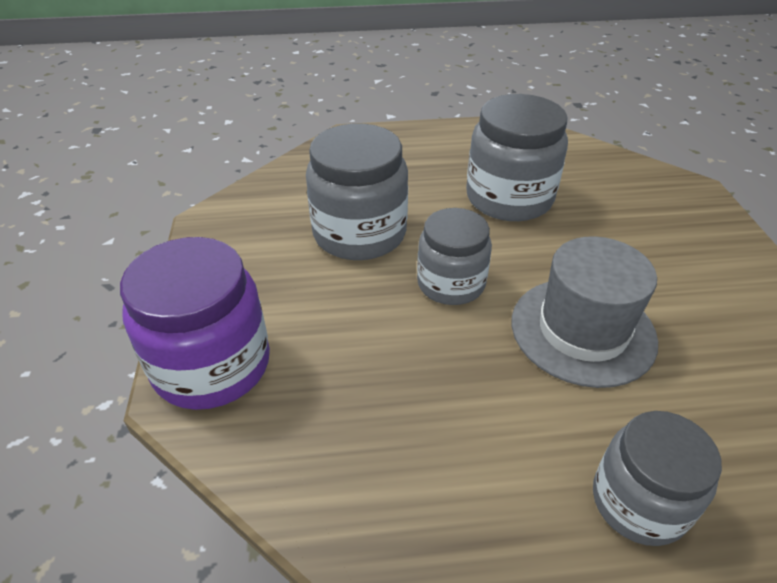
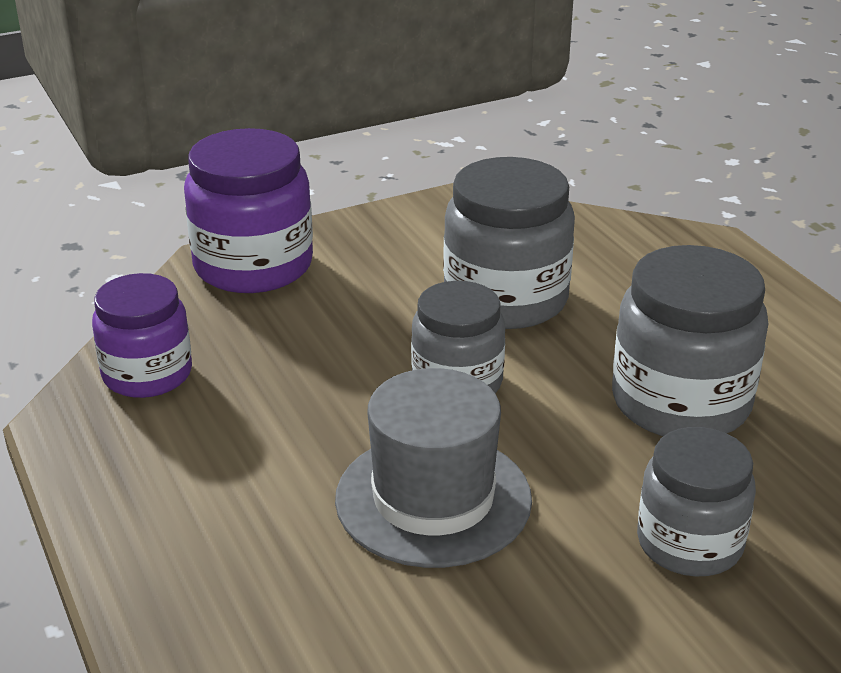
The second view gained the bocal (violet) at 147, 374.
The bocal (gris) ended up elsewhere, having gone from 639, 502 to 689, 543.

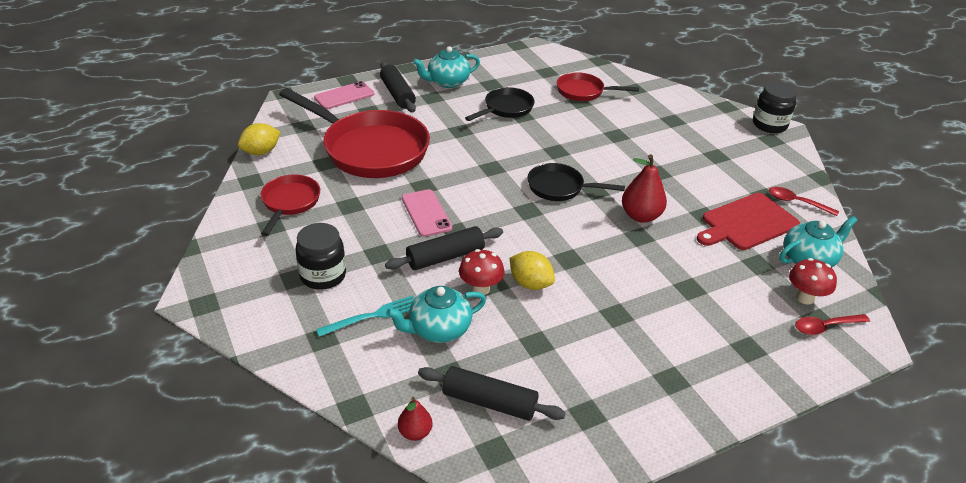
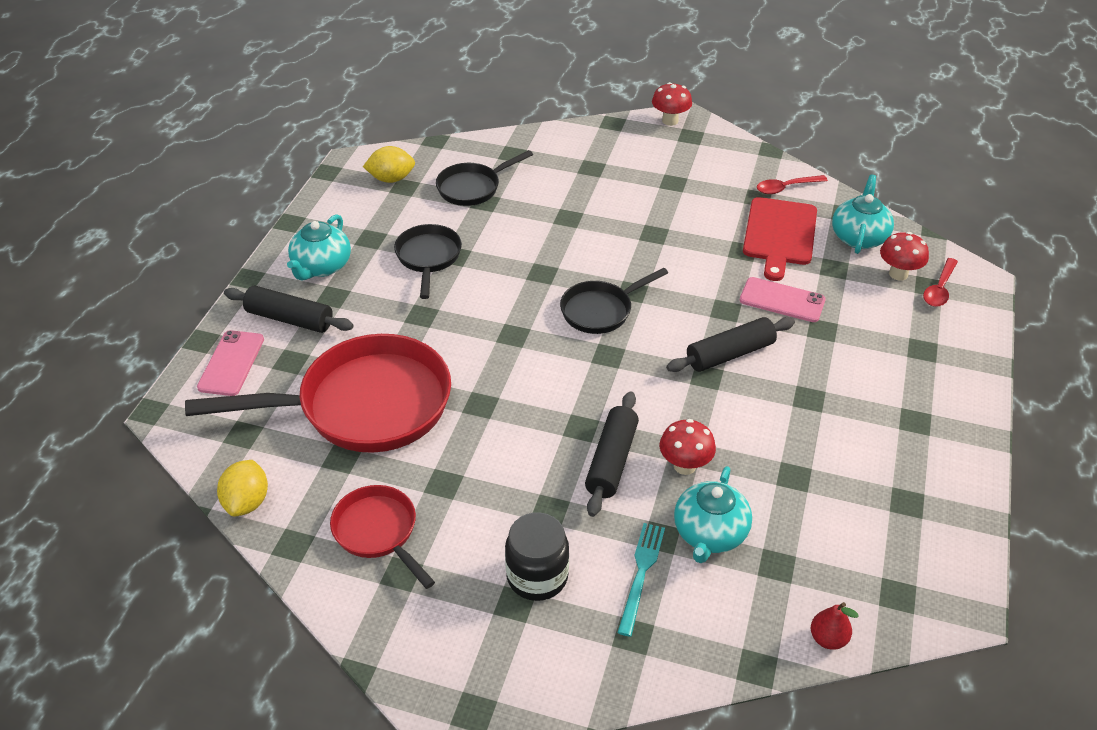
The citron (jaune) ended up elsewhere, having gone from 530, 283 to 391, 179.
What was the poêle (rouge) at 584, 92 turned into the poêle (noir) at 473, 187.
Where the bocal (noir) stood at 769, 125, the champignon (rouge) came to stand at 670, 121.
The rouleau à pâtisserie (noir) ended up elsewhere, having gone from 489, 402 to 730, 354.
The téléphone (rose) ended up elsewhere, having gone from 426, 213 to 782, 300.
The second view lost the poire (rouge) at 640, 216.

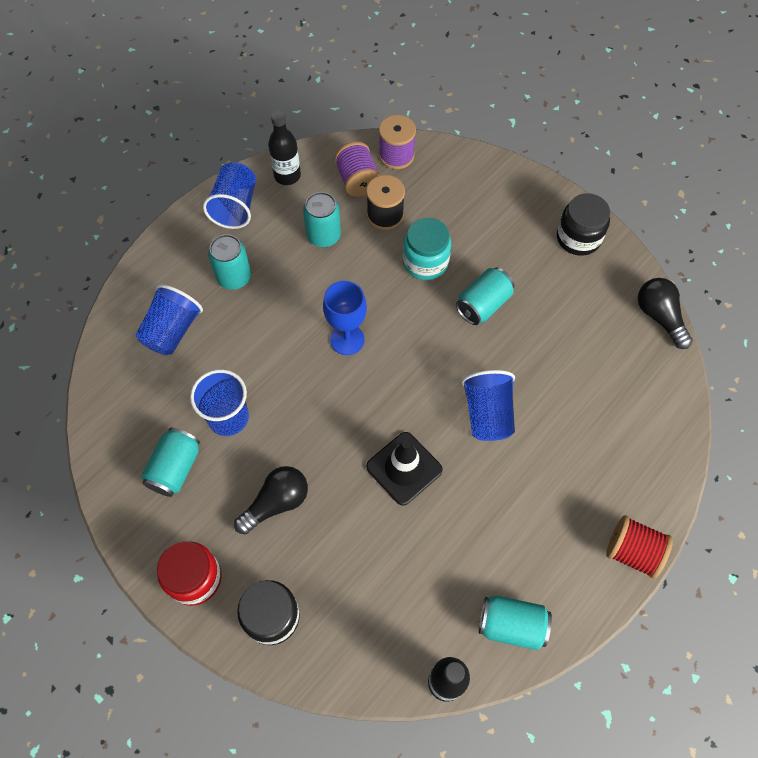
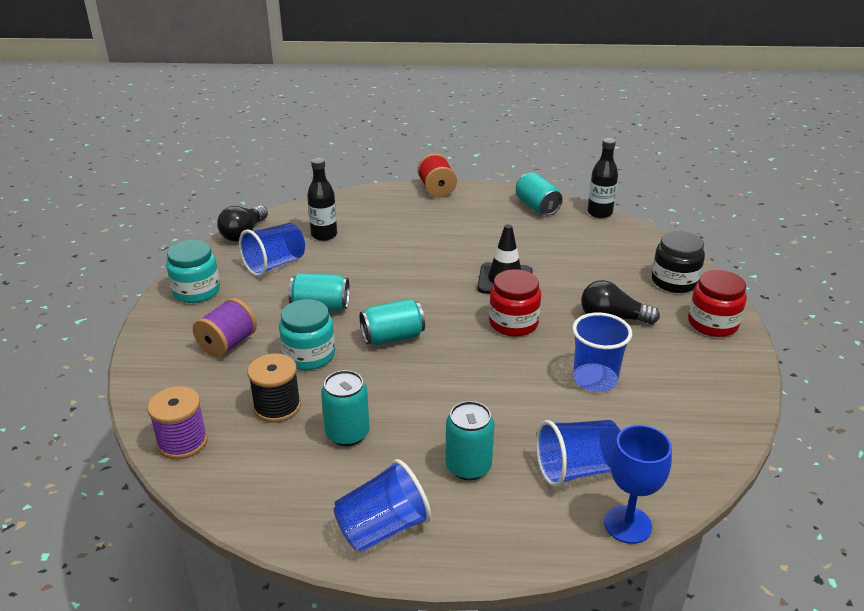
What was the bocal (noir) at 578, 238 turned into the bocal (turquoise) at 196, 291.
The bobine (violet) ended up elsewhere, having gone from 357, 181 to 228, 344.
The gobelet (bleu) ended up elsewhere, having gone from 487, 414 to 275, 264.
The bouteille (noir) ended up elsewhere, having gone from 287, 176 to 324, 235.
The canette (turquoise) ended up elsewhere, having gone from 175, 468 to 392, 337.
The second view gained the bocal (rouge) at 513, 323.
The verre à pied (bleu) ended up elsewhere, having gone from 347, 339 to 627, 524.

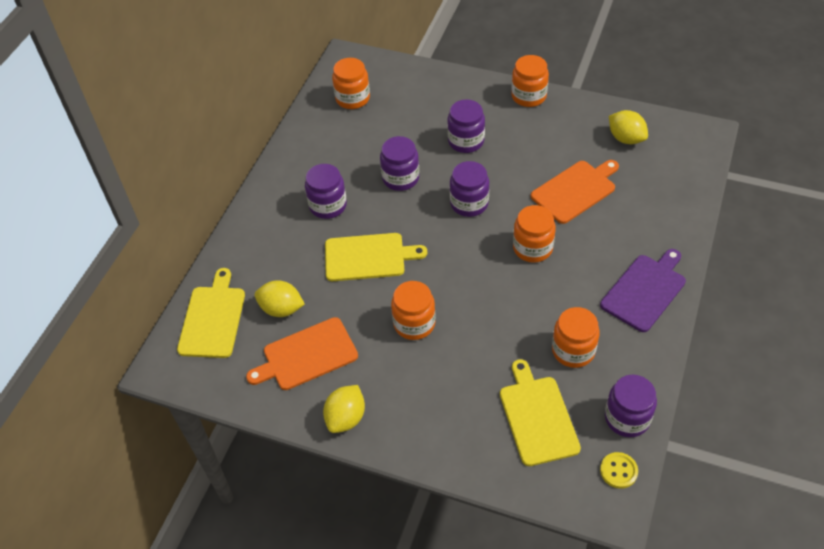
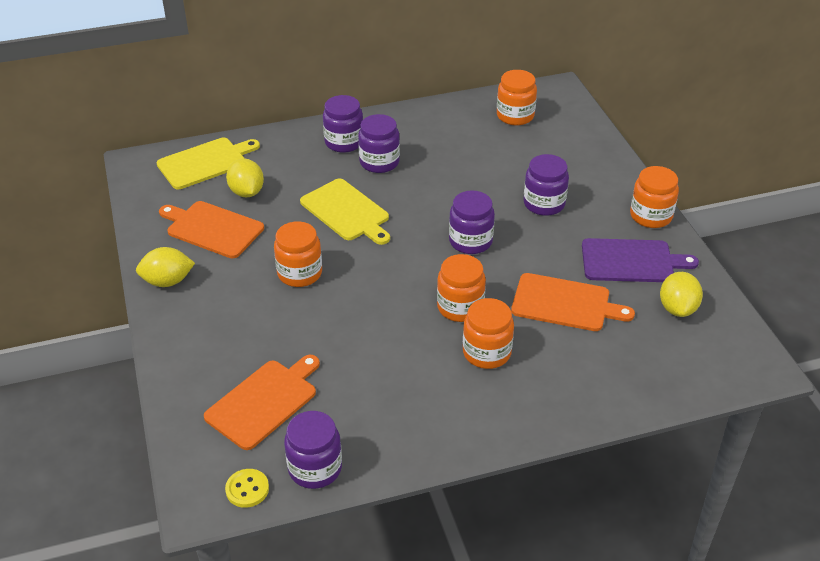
What was the planche à découper (jaune) at 538, 417 turned into the planche à découper (orange) at 264, 402.
The bocal (violet) ended up elsewhere, having gone from 400, 178 to 344, 142.
The bocal (orange) ended up elsewhere, having gone from 573, 350 to 486, 352.
The planche à découper (violet) ended up elsewhere, having gone from 645, 291 to 631, 261.

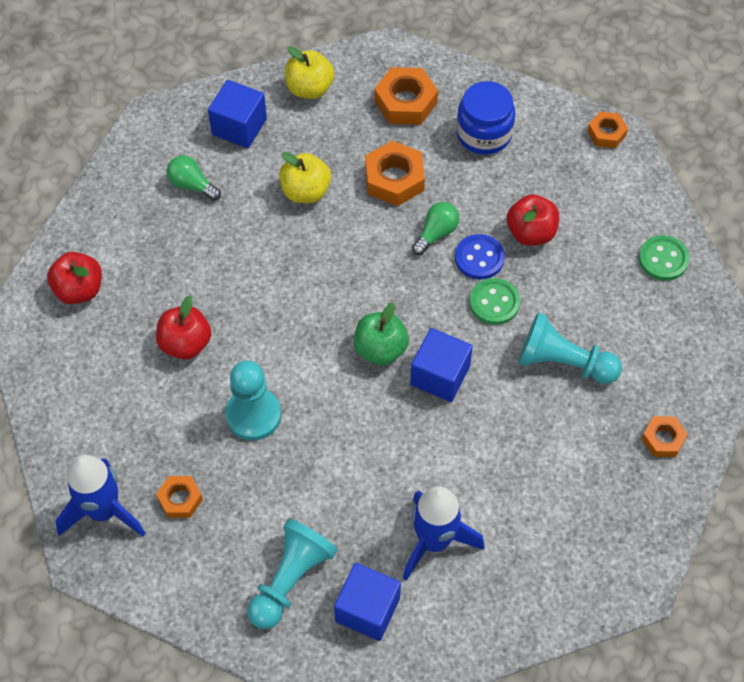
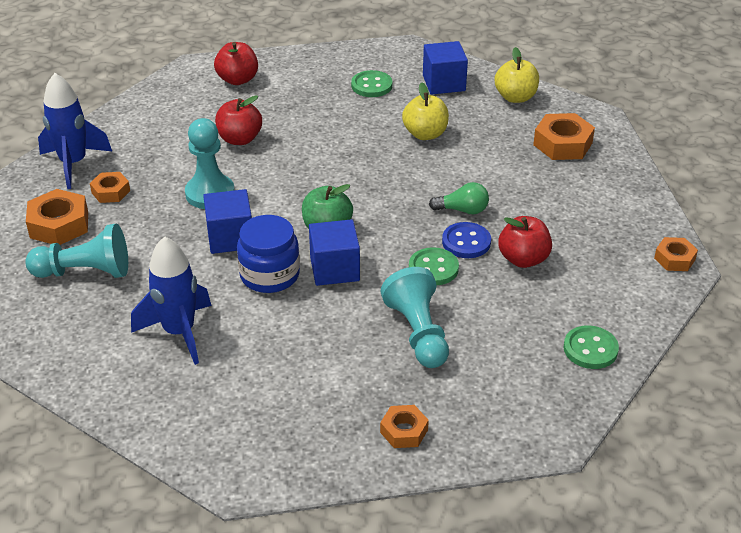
The écrou (orange) ended up elsewhere, having gone from 394, 179 to 59, 225.
The cube (bleu) ended up elsewhere, having gone from 367, 609 to 230, 238.
The bocal (bleu) ended up elsewhere, having gone from 484, 134 to 269, 275.
Where the ampoule (vert) stood at 192, 185, the bouton (vert) came to stand at 371, 85.

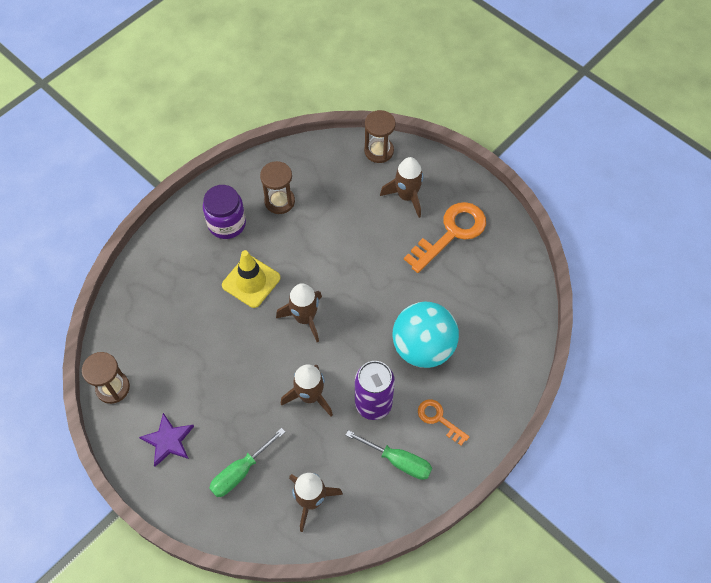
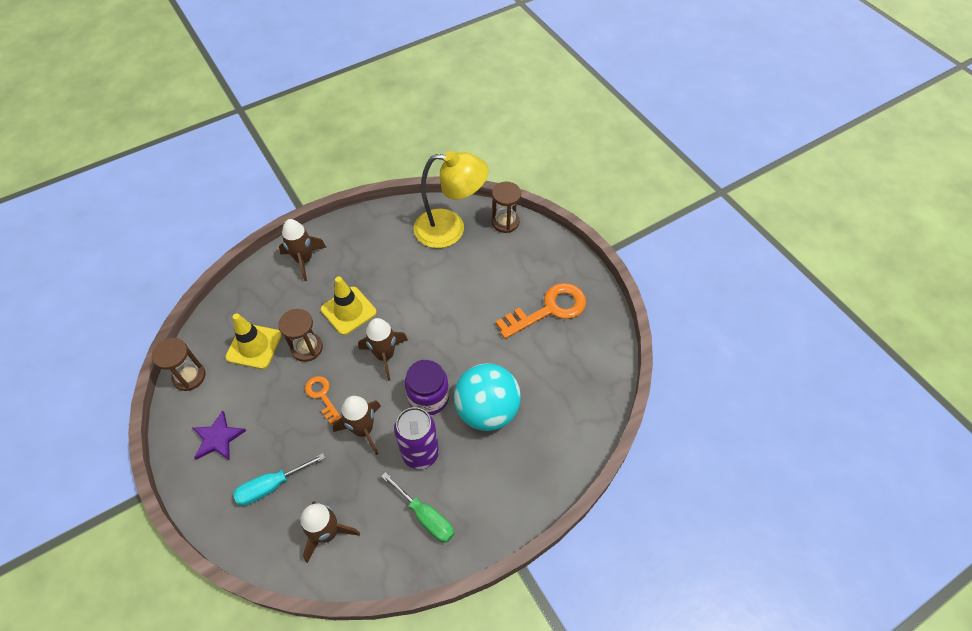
The second view gained the cône de chantier (jaune) at 254, 346.
What was the tournevis (vert) at 240, 471 turned into the tournevis (turquoise) at 271, 486.
The fusée (marron) ended up elsewhere, having gone from 407, 196 to 304, 260.
The sablier (marron) ended up elsewhere, having gone from 279, 201 to 307, 348.
The clé (orange) ended up elsewhere, having gone from 438, 419 to 322, 396.
The bocal (violet) ended up elsewhere, having gone from 227, 223 to 428, 397.
The second view gained the lampe (jaune) at 450, 229.

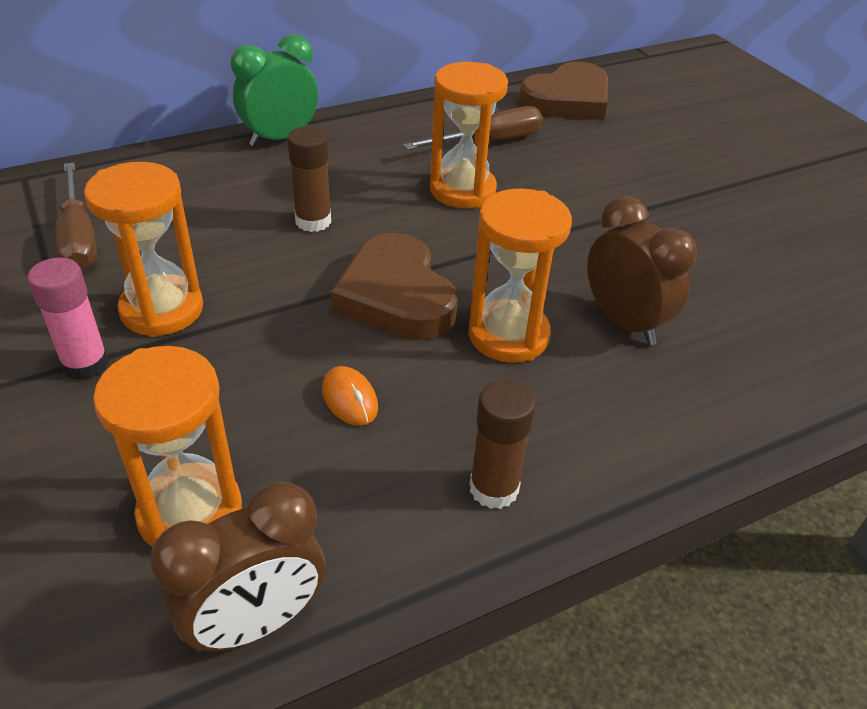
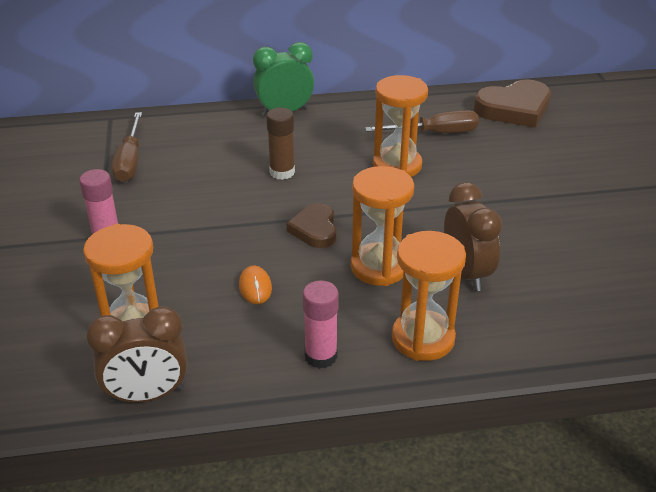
The size of the cœur (marron) at 396, 296 changed by a factor of 0.61.
What was the bâton de colle (marron) at 494, 488 turned into the bâton de colle (rose) at 321, 356.
The sablier (orange) ended up elsewhere, having gone from 162, 309 to 423, 338.

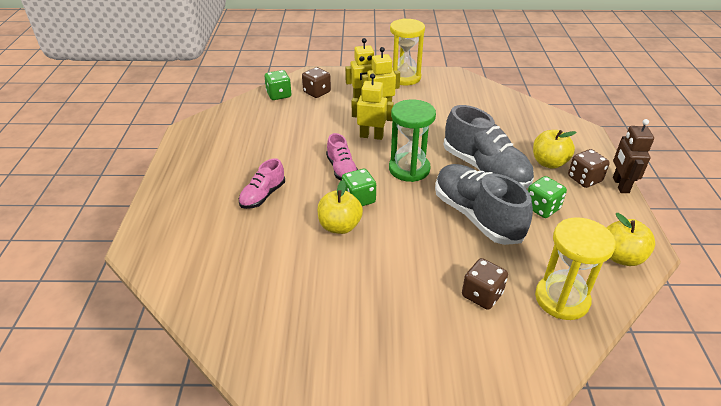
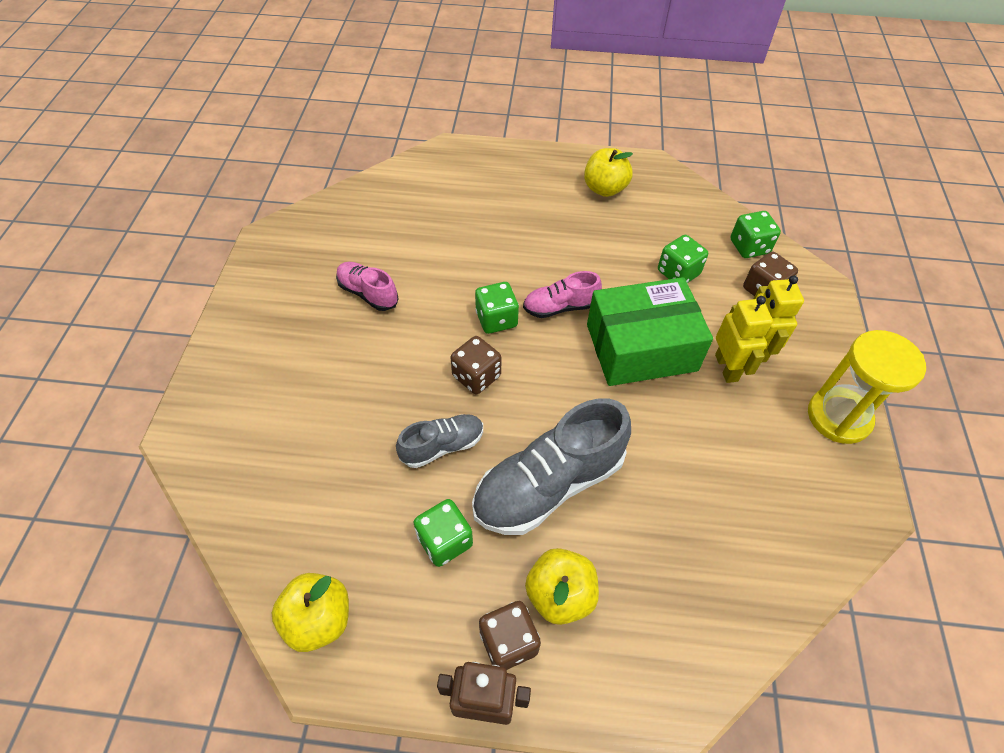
The chaussure (rose) ended up elsewhere, having gone from 263, 196 to 368, 293.
The size of the chaussure (gris) at 476, 216 changed by a factor of 0.54.
The dé (marron) ended up elsewhere, having gone from 482, 295 to 476, 376.
The pomme (jaune) ended up elsewhere, having gone from 340, 226 to 605, 189.
Where the robot (jaune) stood at 371, 136, the boîte (vert) came to stand at 641, 347.
The second view gained the dé (vert) at 678, 273.
The second view lost the sablier (vert) at 409, 169.
The second view lost the sablier (jaune) at 562, 299.

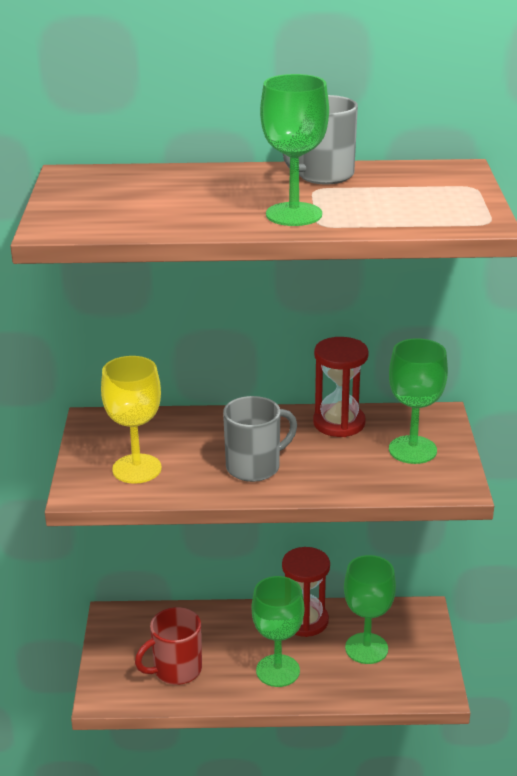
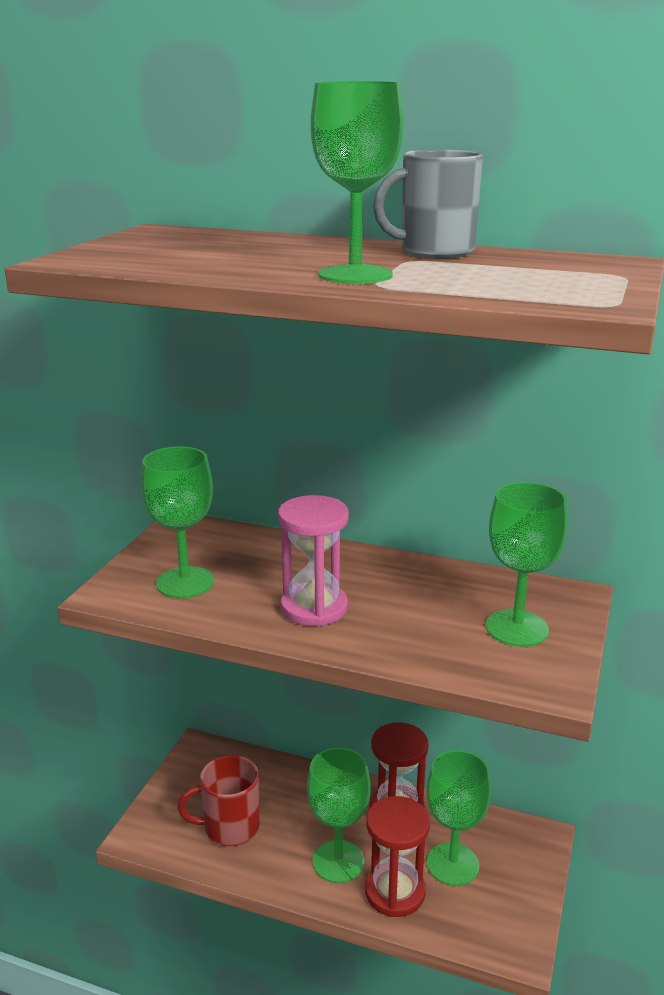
What was the verre à pied (jaune) at 137, 469 turned into the verre à pied (vert) at 185, 582.
Where the tasse (gris) stood at 255, 467, the sablier (rose) came to stand at 314, 608.
The sablier (rouge) ended up elsewhere, having gone from 339, 423 to 395, 892.

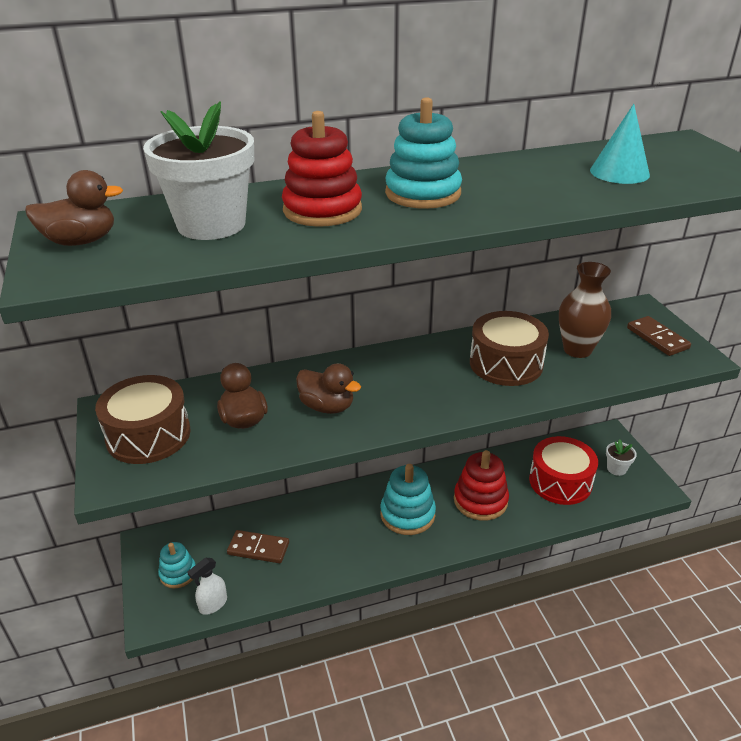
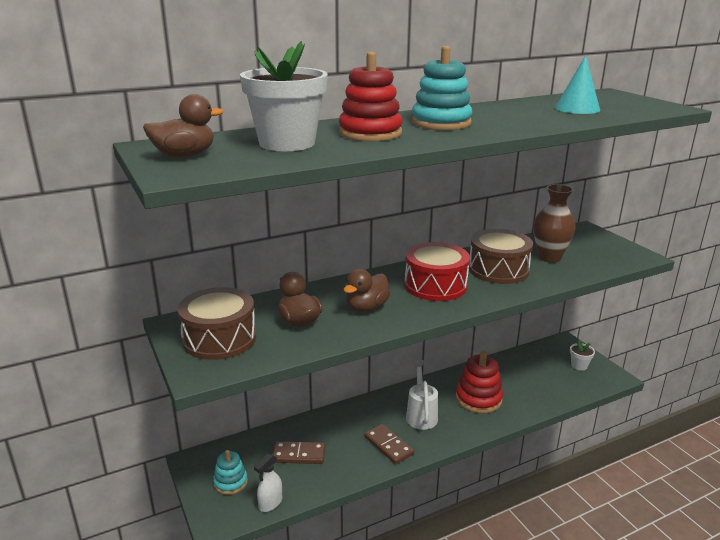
The canard (marron) at 327, 406 ended up facing another way, 105 degrees clockwise from before.
The domino (marron) ended up elsewhere, having gone from 657, 338 to 388, 445.
The tambour (rouge) ended up elsewhere, having gone from 560, 481 to 435, 285.
Where the jouet à empiler (turquoise) stood at 407, 514, the arrosoir (blanc) came to stand at 421, 415.

